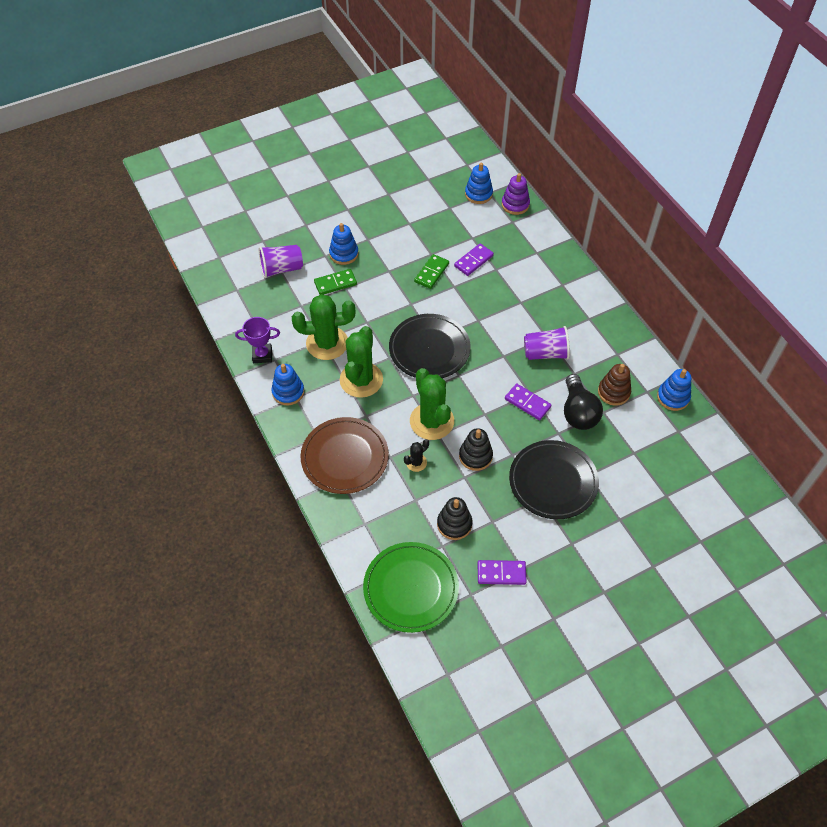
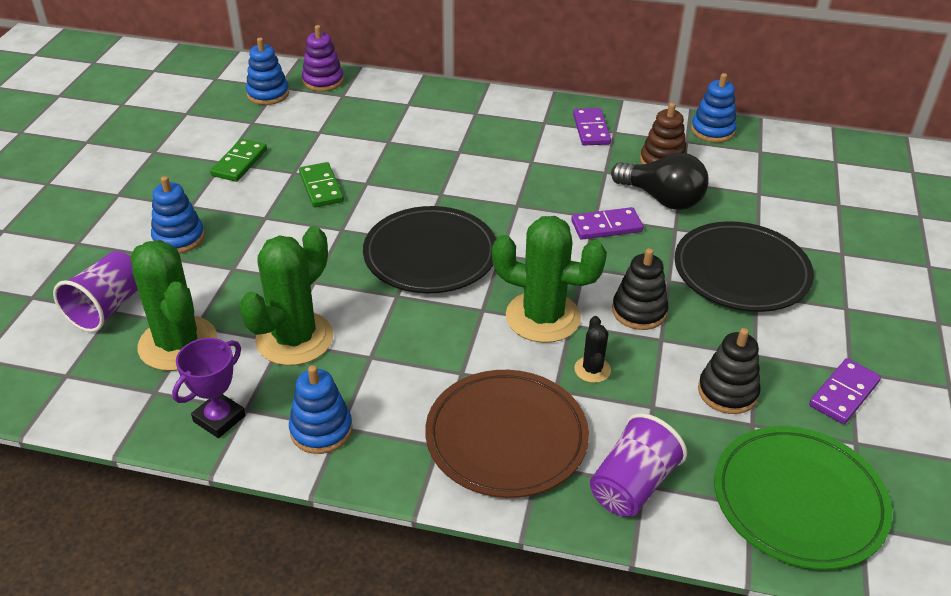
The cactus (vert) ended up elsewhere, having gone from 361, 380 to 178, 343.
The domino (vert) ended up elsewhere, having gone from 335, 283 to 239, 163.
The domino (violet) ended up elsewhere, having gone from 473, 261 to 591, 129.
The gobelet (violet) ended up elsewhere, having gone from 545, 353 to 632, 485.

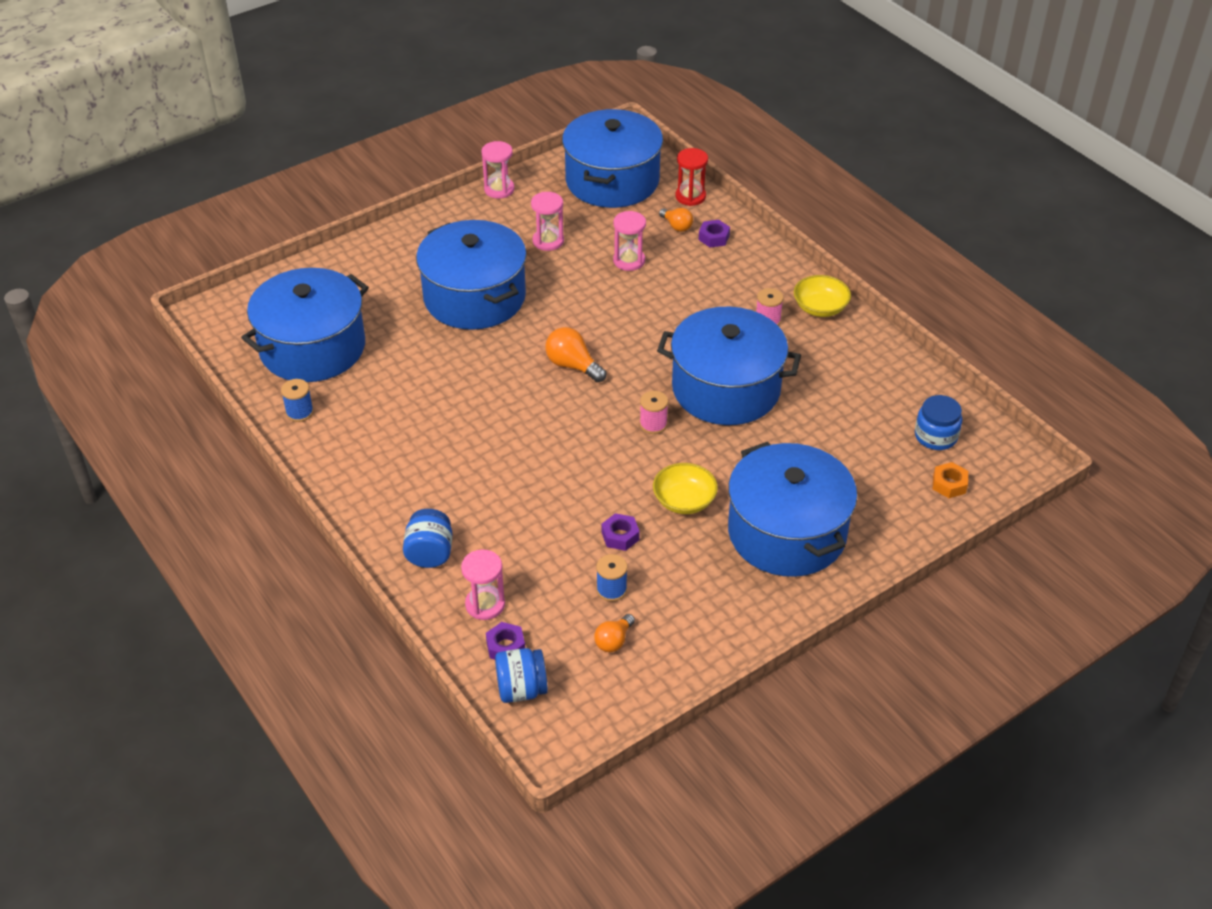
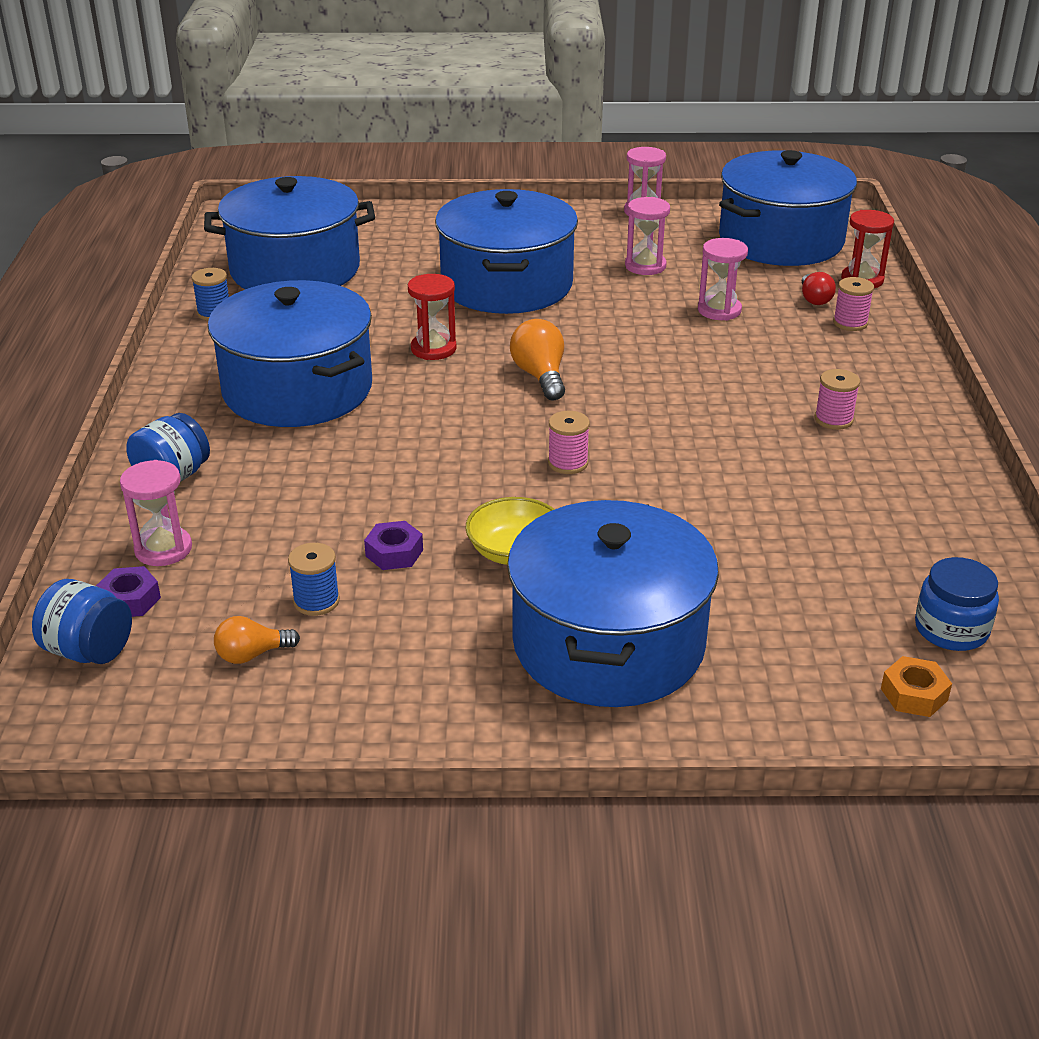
The marmite (bleu) ended up elsewhere, having gone from 726, 389 to 297, 390.
The second view gained the sablier (rouge) at 433, 349.
What was the ampoule (orange) at 677, 226 turned into the ampoule (rouge) at 814, 299.
Where the écrou (violet) stood at 714, 238, the bobine (rose) came to stand at 850, 323.
The second view lost the bol (jaune) at 820, 308.

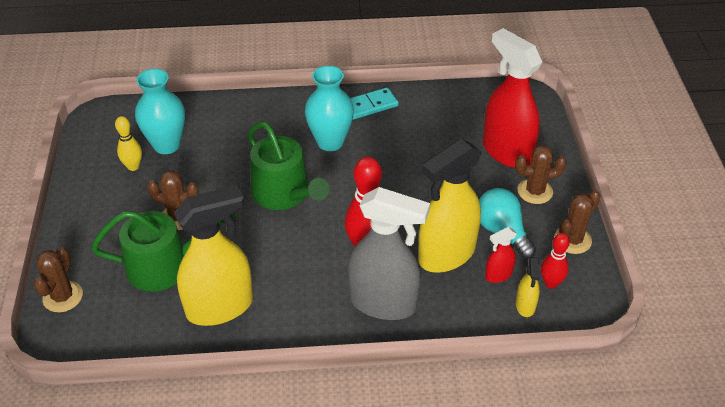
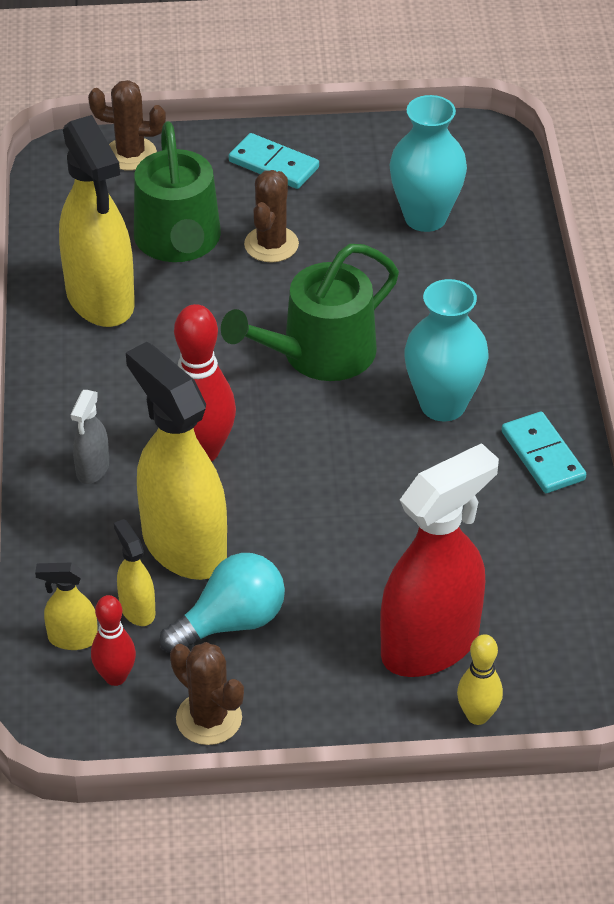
The size of the vaporisateur (gris) at 383, 303 changed by a factor of 0.45.
What was the vaporisateur (rouge) at 498, 275 turned into the vaporisateur (jaune) at 137, 609.
The second view gained the domino (turquoise) at 274, 164.
The quille (jaune) ended up elsewhere, having gone from 133, 166 to 477, 716.
The second view lost the cactus (marron) at 535, 191.

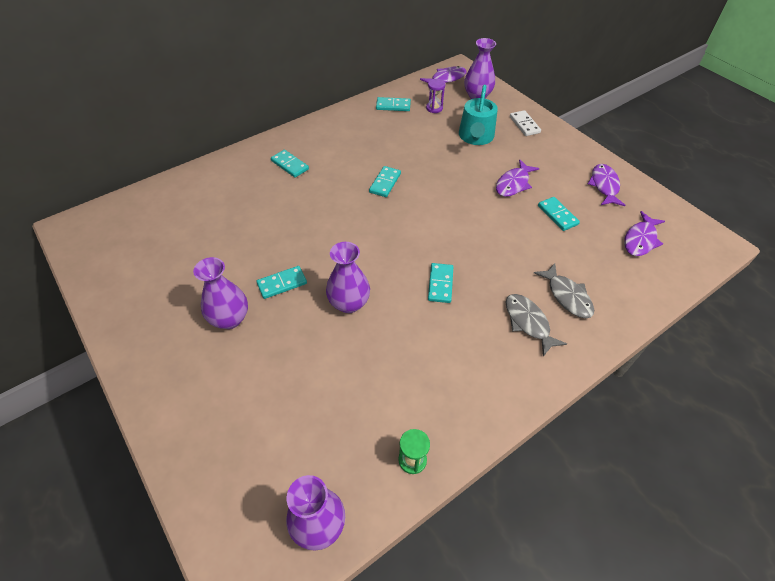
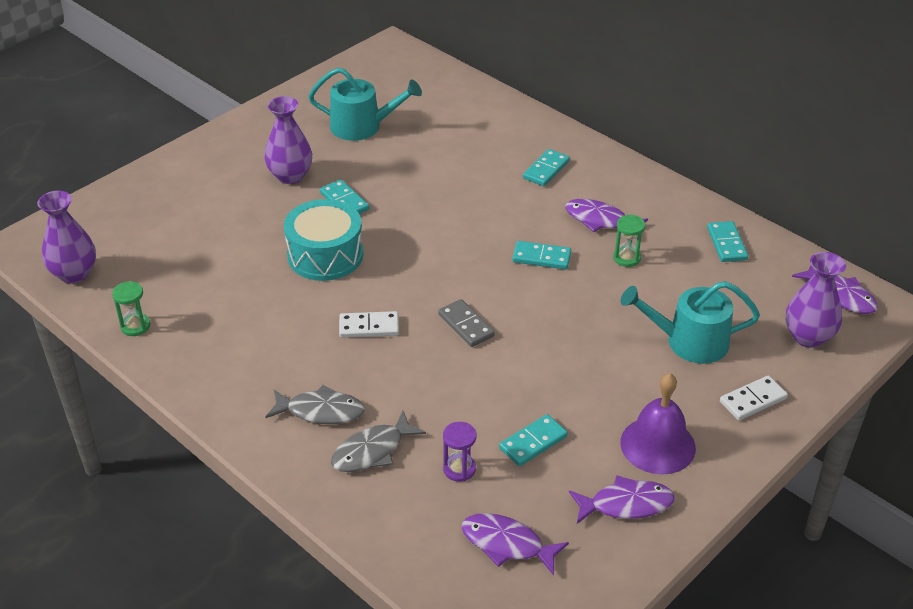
The poisson (gris) at 528, 322 ended up facing another way, 45 degrees clockwise from before.
Where the vase (violet) stood at 349, 303, the tambour (turquoise) came to stand at 325, 255.
The second view gained the arrosoir (turquoise) at 362, 126.
What was the domino (turquoise) at 440, 284 turned into the domino (blanc) at 369, 327.
The second view gained the domino (gris) at 466, 325.
The sablier (violet) ended up elsewhere, having gone from 434, 108 to 459, 469.
The poisson (violet) ended up elsewhere, having gone from 513, 184 to 600, 220.
The second view gained the sablier (vert) at 626, 258.
The second view gained the cloche (violet) at 657, 445.

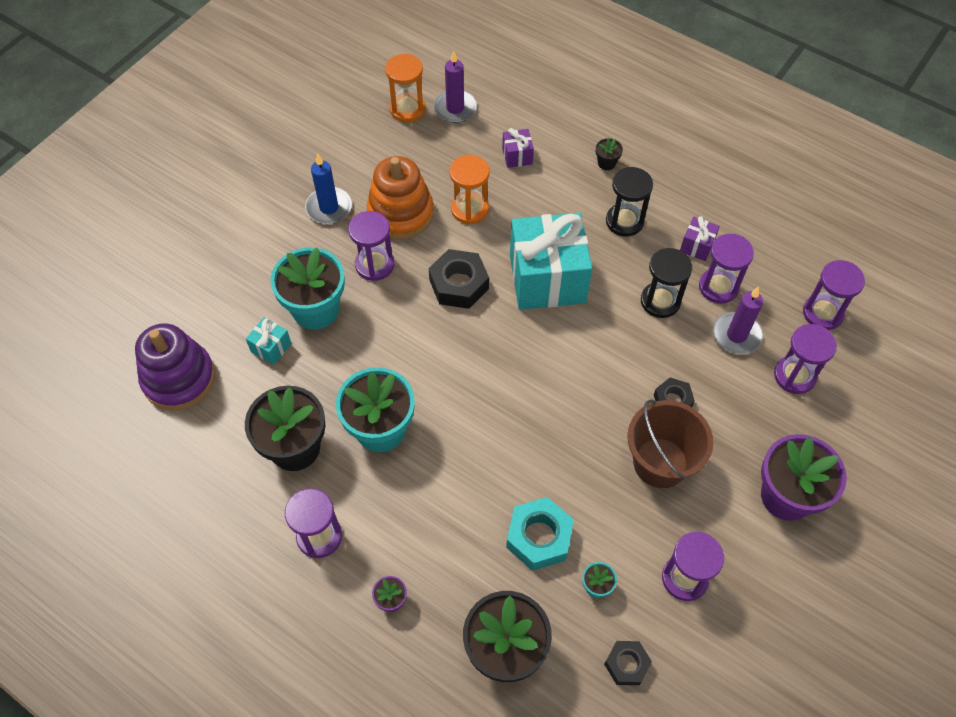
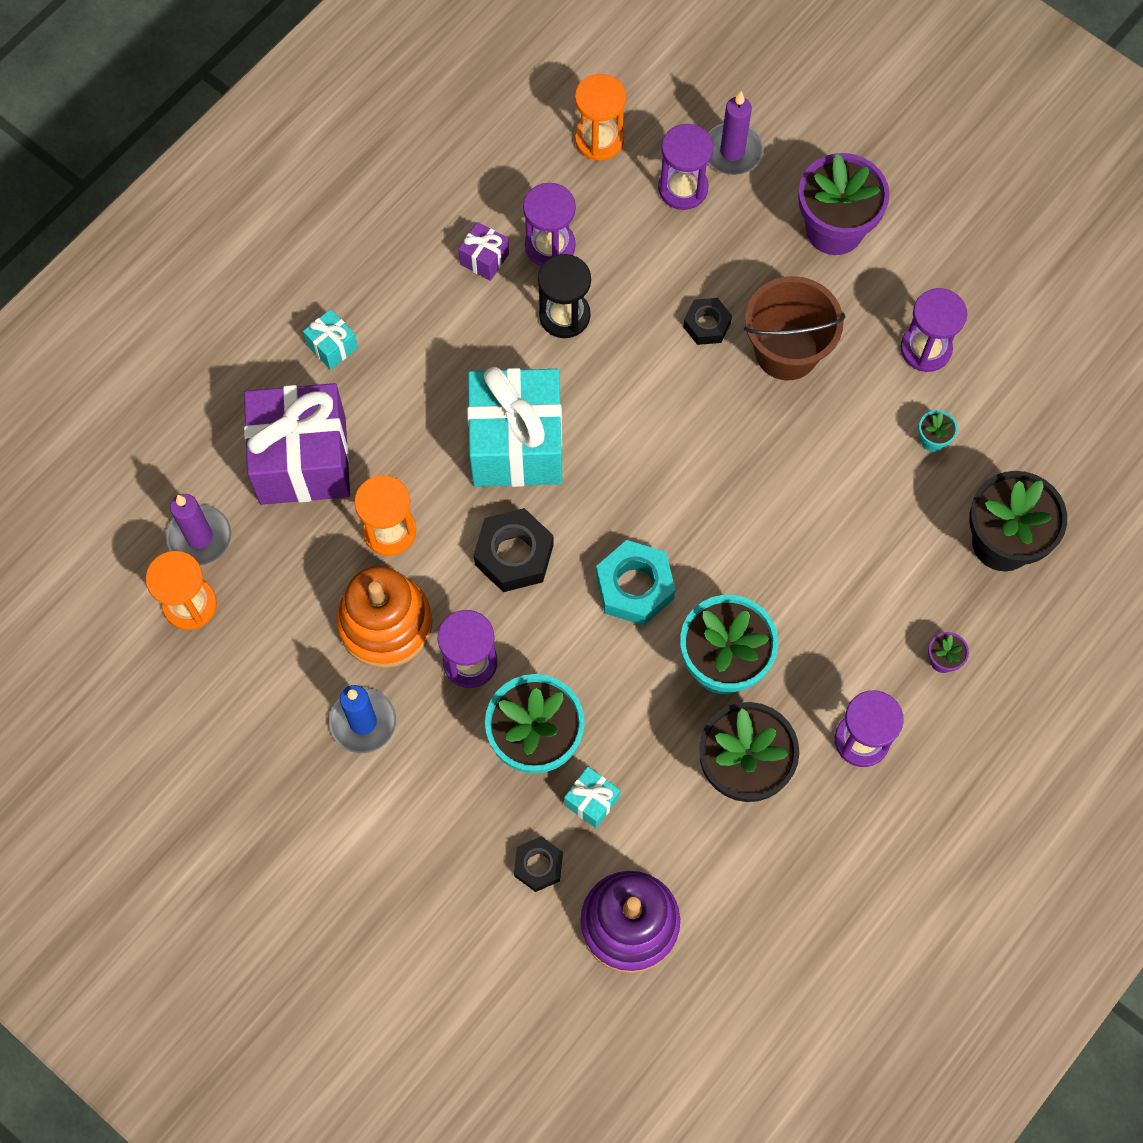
The size of the cadeau (violet) at 517, 156 changed by a factor of 2.39.
Where the pot de fleurs (noir) stood at 606, 163, the cadeau (turquoise) came to stand at 332, 346.
The écrou (noir) ended up elsewhere, having gone from 626, 664 to 538, 865.
What was the sablier (violet) at 822, 313 turned into the sablier (orange) at 599, 139.
The écrou (turquoise) ended up elsewhere, having gone from 539, 537 to 634, 587.
The bougie (violet) ended up elsewhere, having gone from 736, 335 to 732, 151.
The second view lost the sablier (noir) at 624, 221.

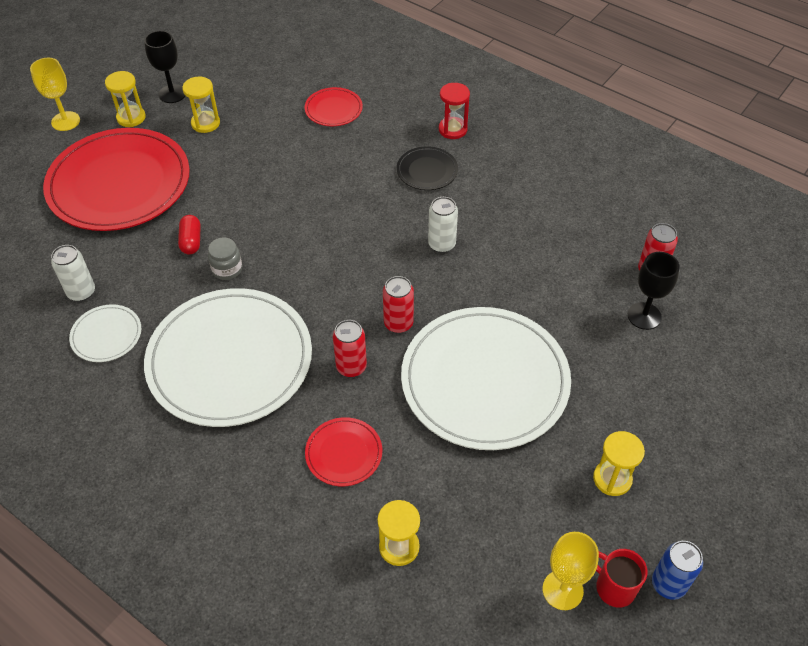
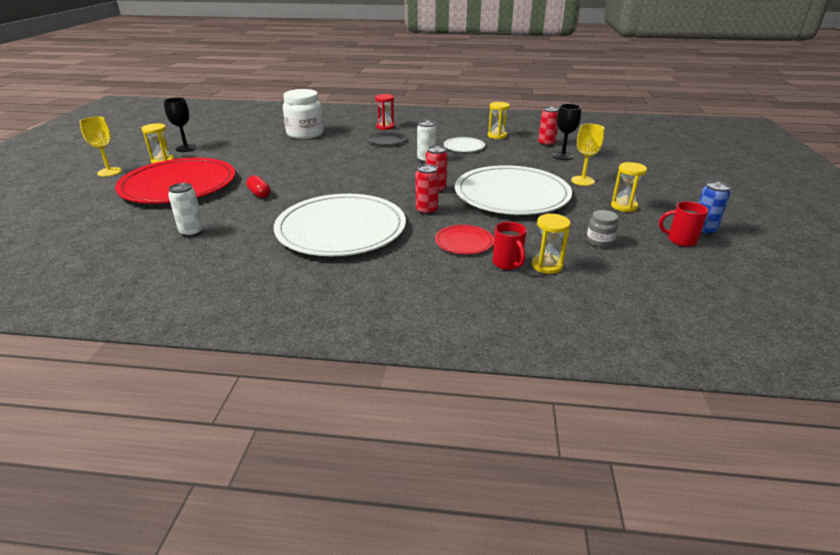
Where the assiette (rouge) stood at 333, 109, the bocal (blanc) came to stand at 305, 134.
The assiette (blanc) ended up elsewhere, having gone from 106, 335 to 464, 147.
The sablier (jaune) ended up elsewhere, having gone from 205, 123 to 497, 136.
The second view gained the tasse (rouge) at 508, 263.
The verre à pied (jaune) ended up elsewhere, having gone from 562, 590 to 582, 181.
The bocal (gris) ended up elsewhere, having gone from 227, 269 to 599, 241.

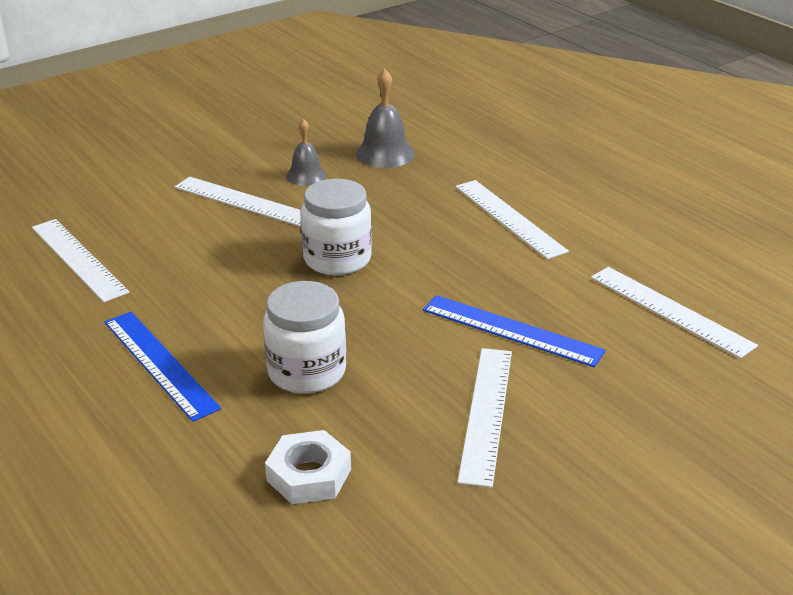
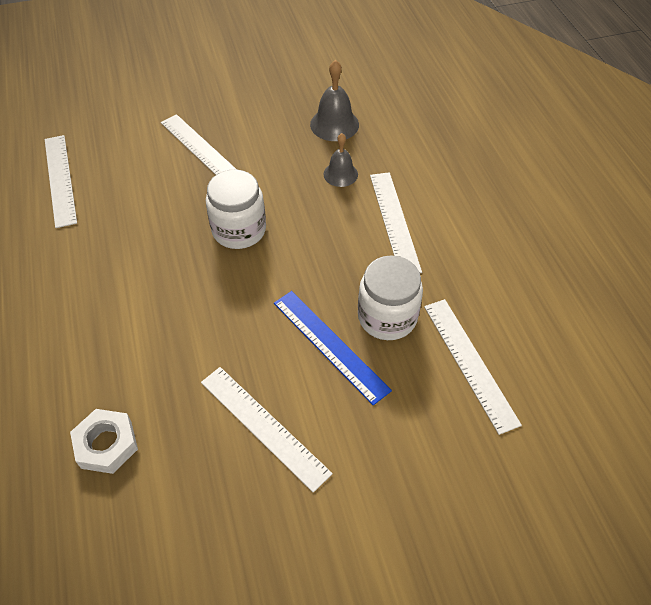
The règle (blanc) at 486, 413 ended up facing another way, 75 degrees counterclockwise from before.
The cloche (gris) ended up elsewhere, having gone from 306, 175 to 340, 174.
The bocal (blanc) ended up elsewhere, having gone from 306, 371 to 387, 317.
The second view lost the règle (bleu) at 160, 364.

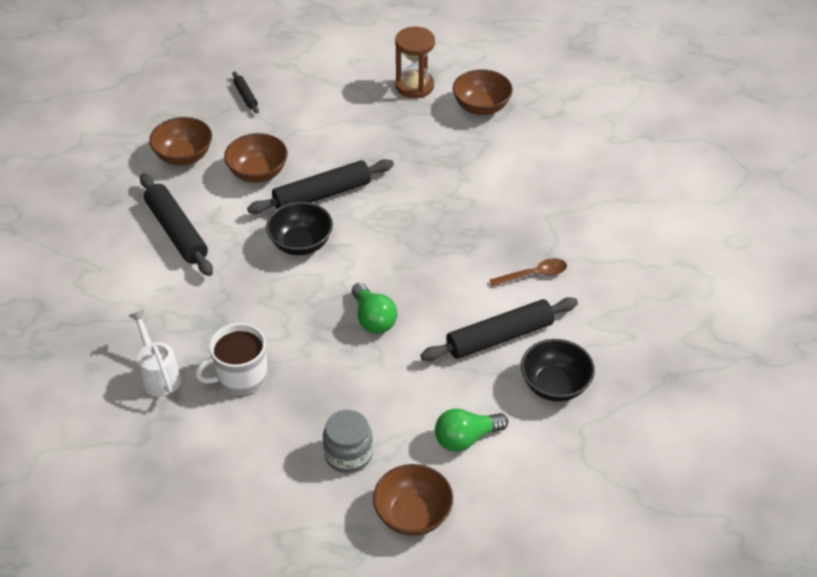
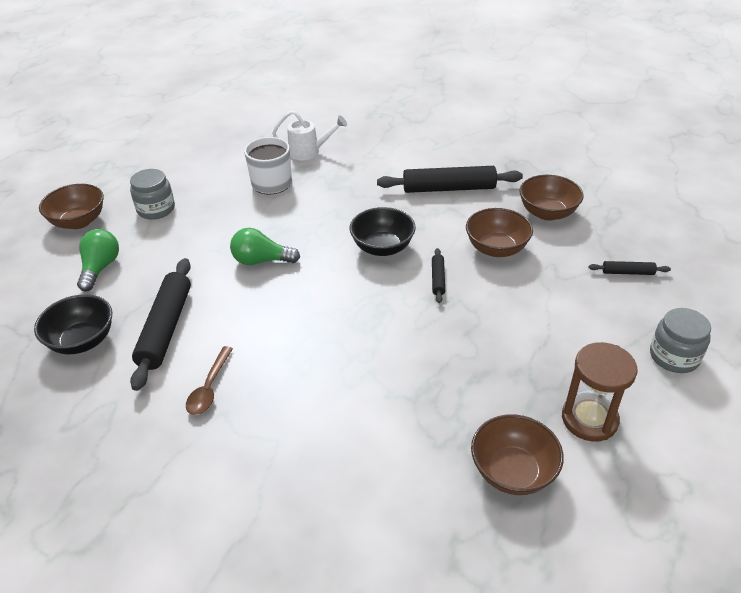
The size of the rouleau à pâtisserie (noir) at 322, 195 changed by a factor of 0.47.
The second view gained the bocal (gris) at 674, 356.

